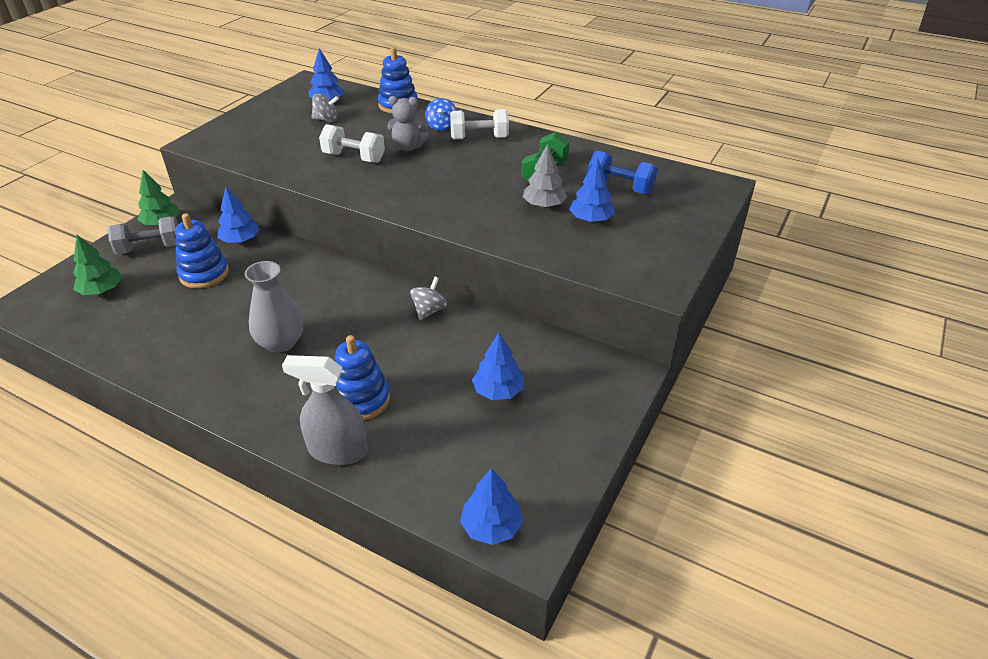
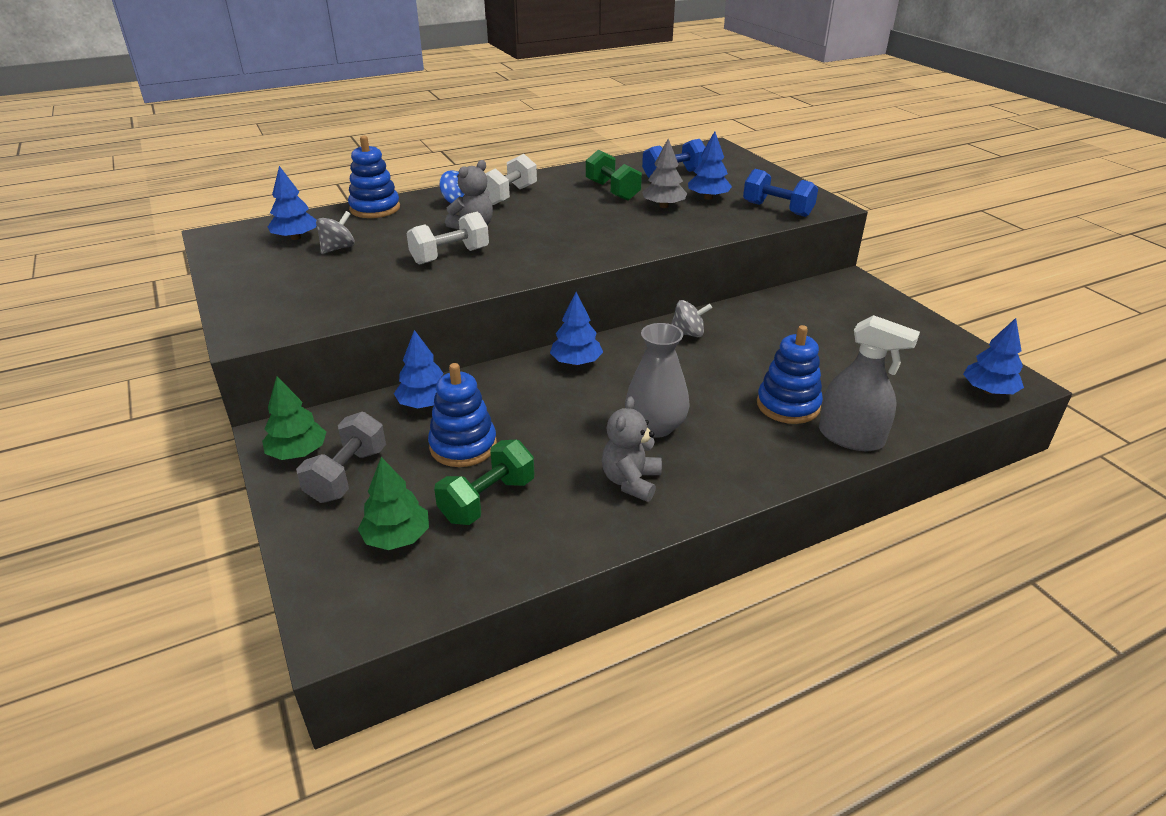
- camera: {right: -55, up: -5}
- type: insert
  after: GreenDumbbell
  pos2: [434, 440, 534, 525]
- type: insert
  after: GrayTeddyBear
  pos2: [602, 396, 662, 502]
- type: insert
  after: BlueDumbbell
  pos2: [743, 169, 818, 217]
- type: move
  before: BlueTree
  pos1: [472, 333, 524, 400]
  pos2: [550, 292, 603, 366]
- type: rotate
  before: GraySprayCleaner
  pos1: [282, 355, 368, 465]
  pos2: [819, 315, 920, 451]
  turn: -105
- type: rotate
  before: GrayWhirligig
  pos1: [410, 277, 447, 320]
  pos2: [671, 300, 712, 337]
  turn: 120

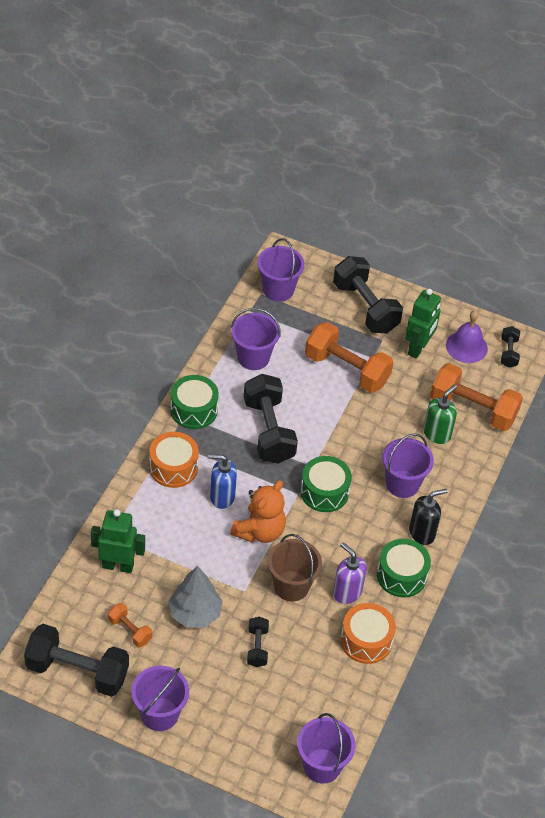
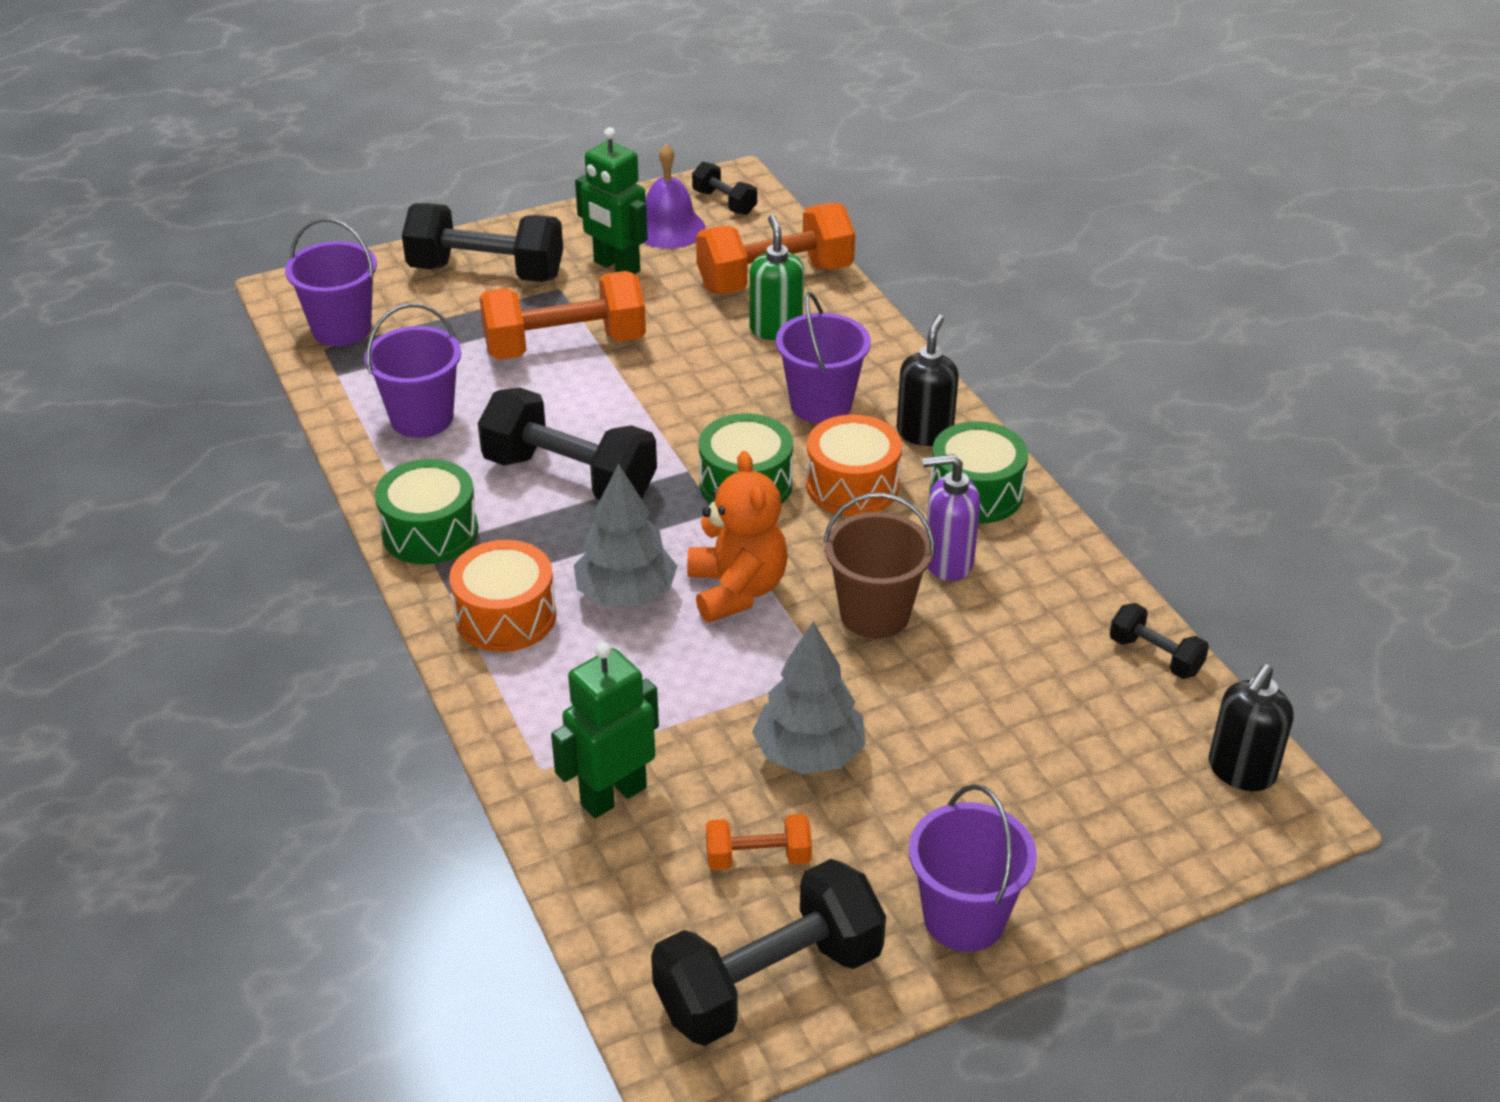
- camera: {right: -45, up: -10}
- type: move
  before: EbonyDumbbell
  pos1: [247, 617, 269, 667]
  pos2: [1110, 603, 1209, 679]
- type: move
  before: OrangeColouredToyDrum
  pos1: [341, 603, 396, 664]
  pos2: [806, 414, 902, 516]
- type: replace
  before: BluePumpBottle
  after: GrayTree
  pos1: [208, 454, 237, 509]
  pos2: [574, 464, 677, 606]
- type: replace
  before: PurplePail
  after: EbonyPumpBottle
  pos1: [297, 713, 355, 784]
  pos2: [1209, 664, 1293, 791]
- type: rotate
  before: GreenRobotFigure
  pos1: [405, 289, 441, 359]
  pos2: [575, 127, 648, 274]
  turn: 150

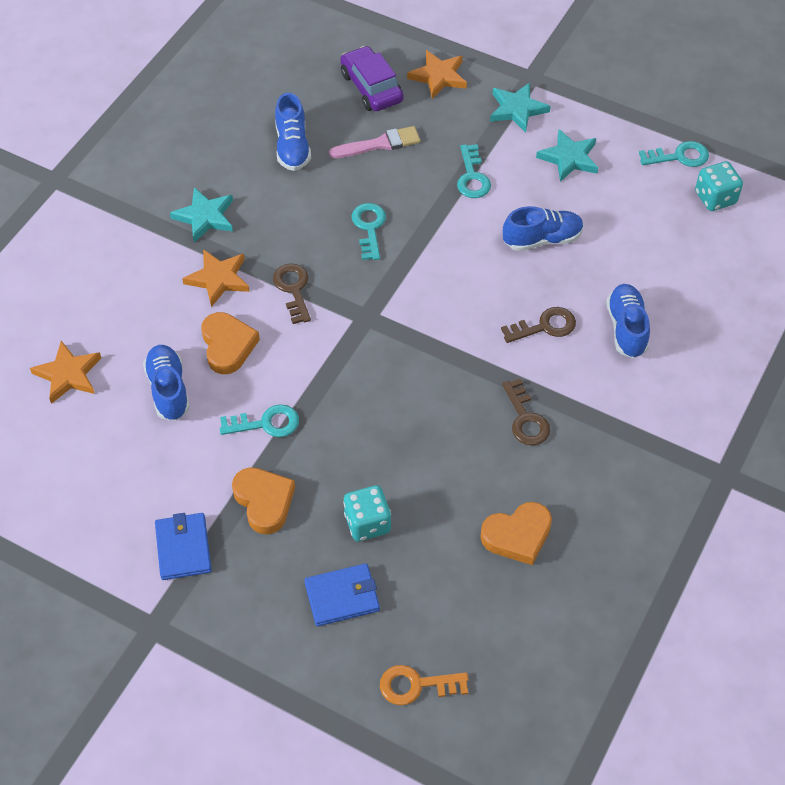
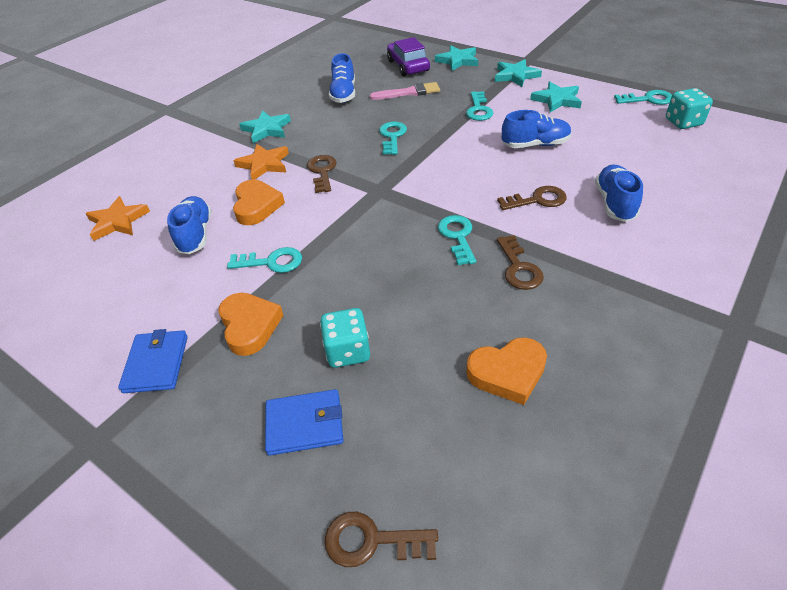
- camera: {right: 10, up: -10}
- type: insert
  after: TurquoiseDoorKey
  pos2: [438, 215, 476, 265]
- type: recolor
  before: OrangeColouredDoorKey
  after: RussetDoorKey
  pos1: [380, 665, 468, 705]
  pos2: [324, 512, 438, 567]
- type: recolor
  before: OrangeColouredStar
  after: TurquoiseStar
  pos1: [407, 50, 467, 99]
  pos2: [435, 45, 478, 71]

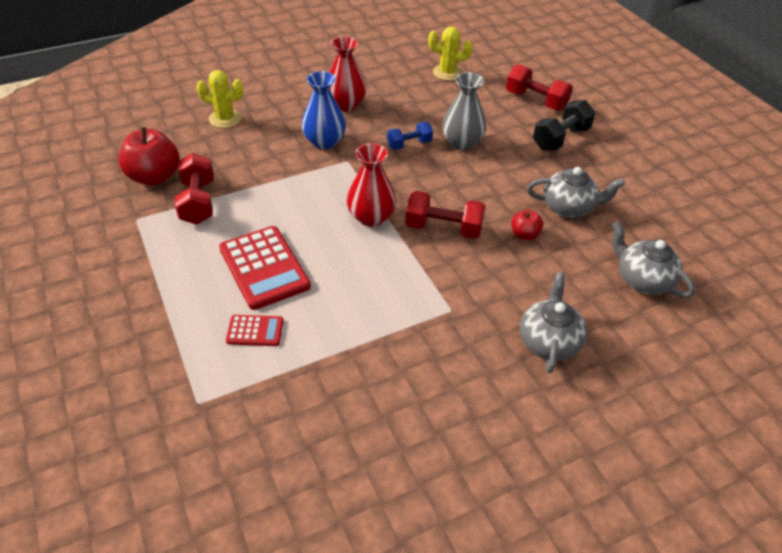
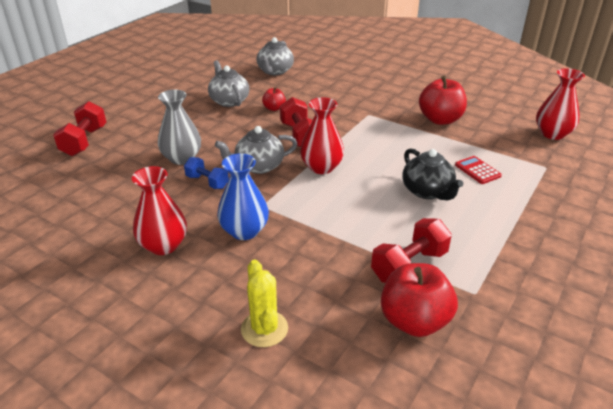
- camera: {right: -120, up: -10}
- type: delete
  before: GoldenSaguaroCactus
  pos1: [428, 26, 473, 81]
- type: delete
  before: EbonyDumbbell
  pos1: [533, 100, 595, 151]
- type: insert
  after: CrimsonAppleFruit
  pos2: [419, 76, 467, 125]
- type: insert
  after: CrimsonVase
  pos2: [536, 68, 585, 140]
- type: move
  before: GrayTeapot
  pos1: [520, 272, 587, 374]
  pos2: [215, 126, 298, 174]
- type: replace
  before: CrimsonPocketCalculator
  after: EbonyTeapot
  pos1: [219, 226, 311, 310]
  pos2: [402, 148, 463, 200]

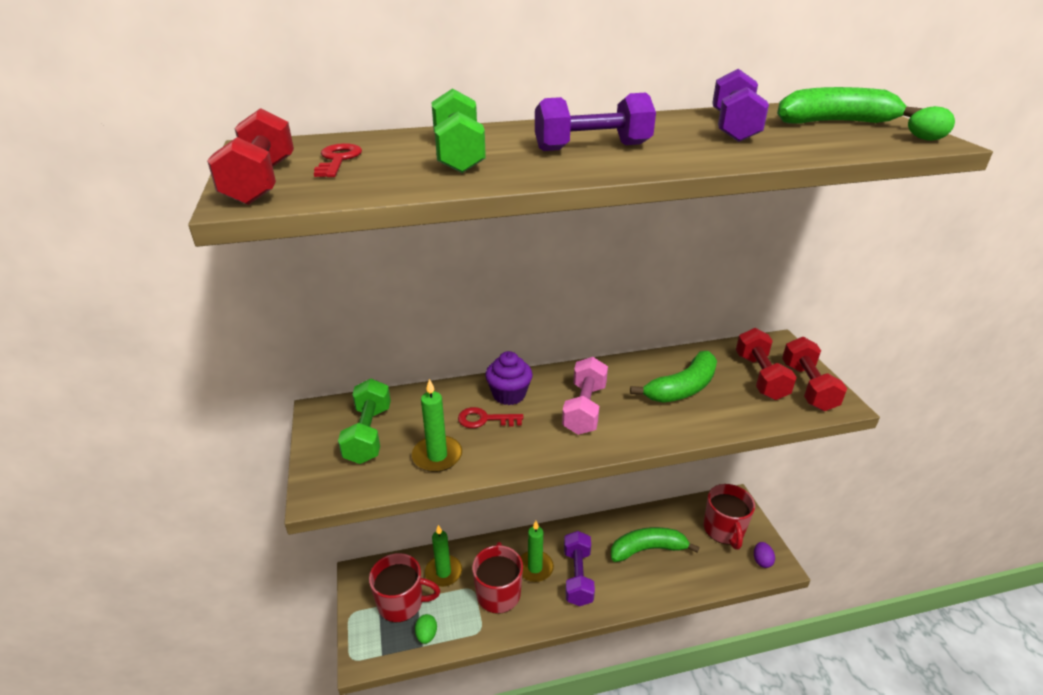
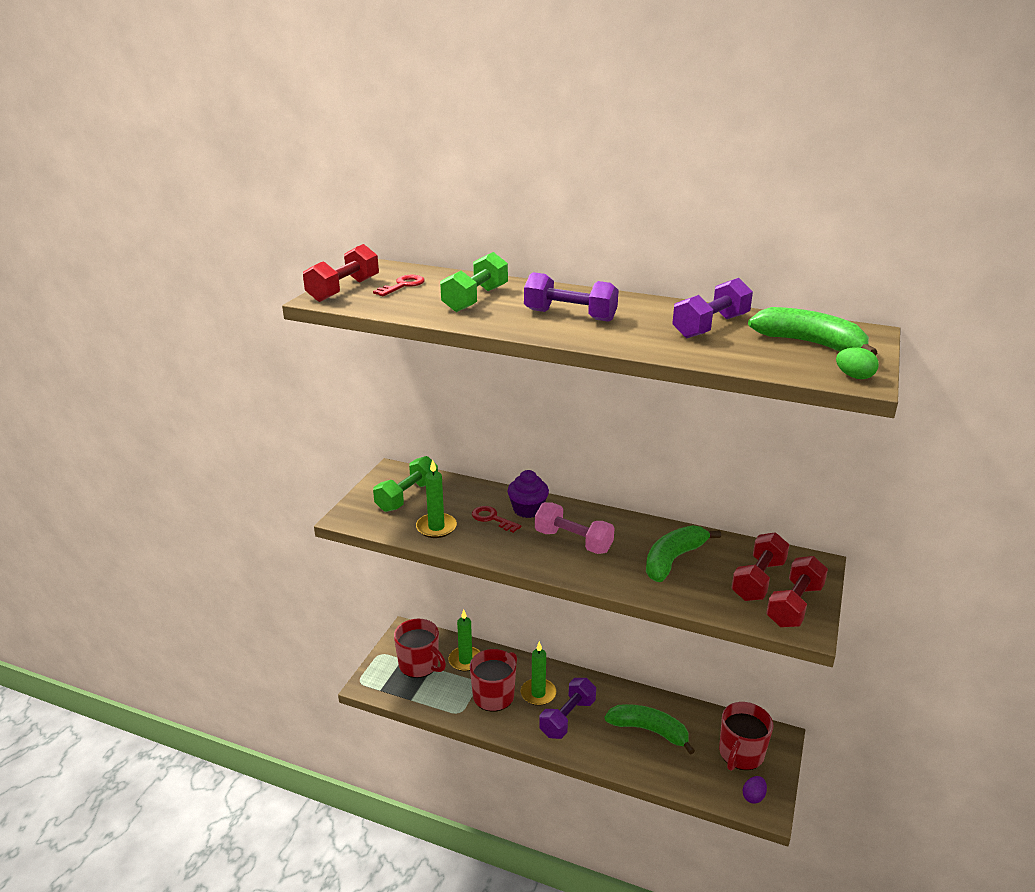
- camera: {right: 35, up: -5}
- type: delete
  before: GreenEgg
  pos1: [415, 614, 437, 644]
- type: rotate
  before: PinkDumbbell
  pos1: [562, 357, 608, 435]
  pos2: [535, 502, 615, 554]
  turn: 75
- type: rotate
  before: GreenToyBanana
  pos1: [630, 351, 717, 403]
  pos2: [646, 525, 721, 582]
  turn: 135

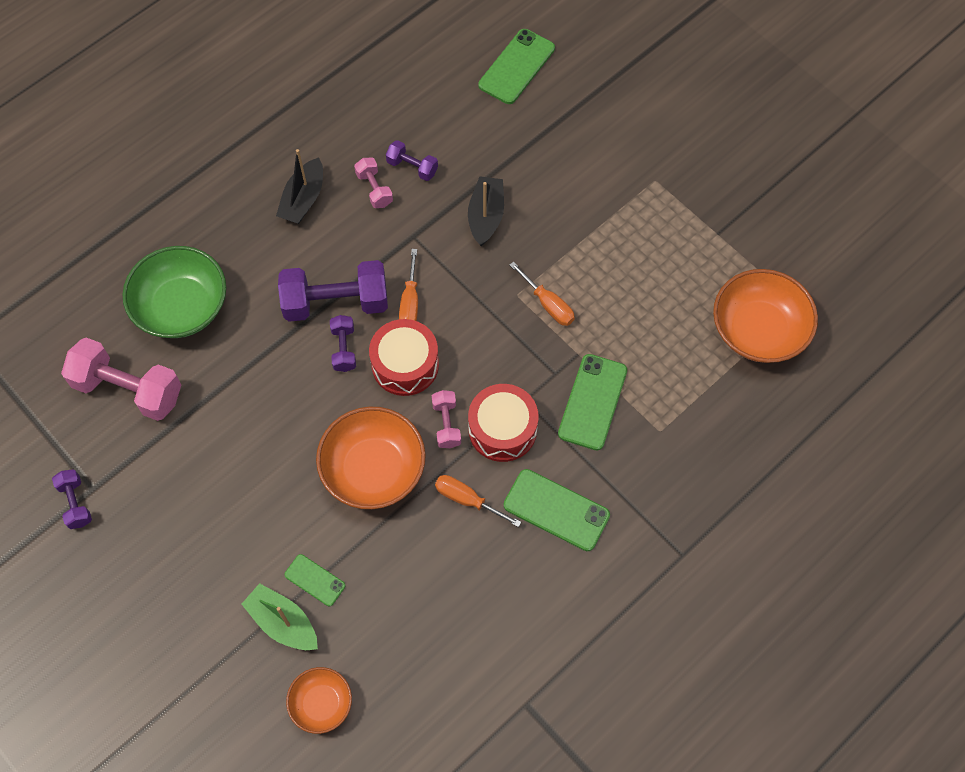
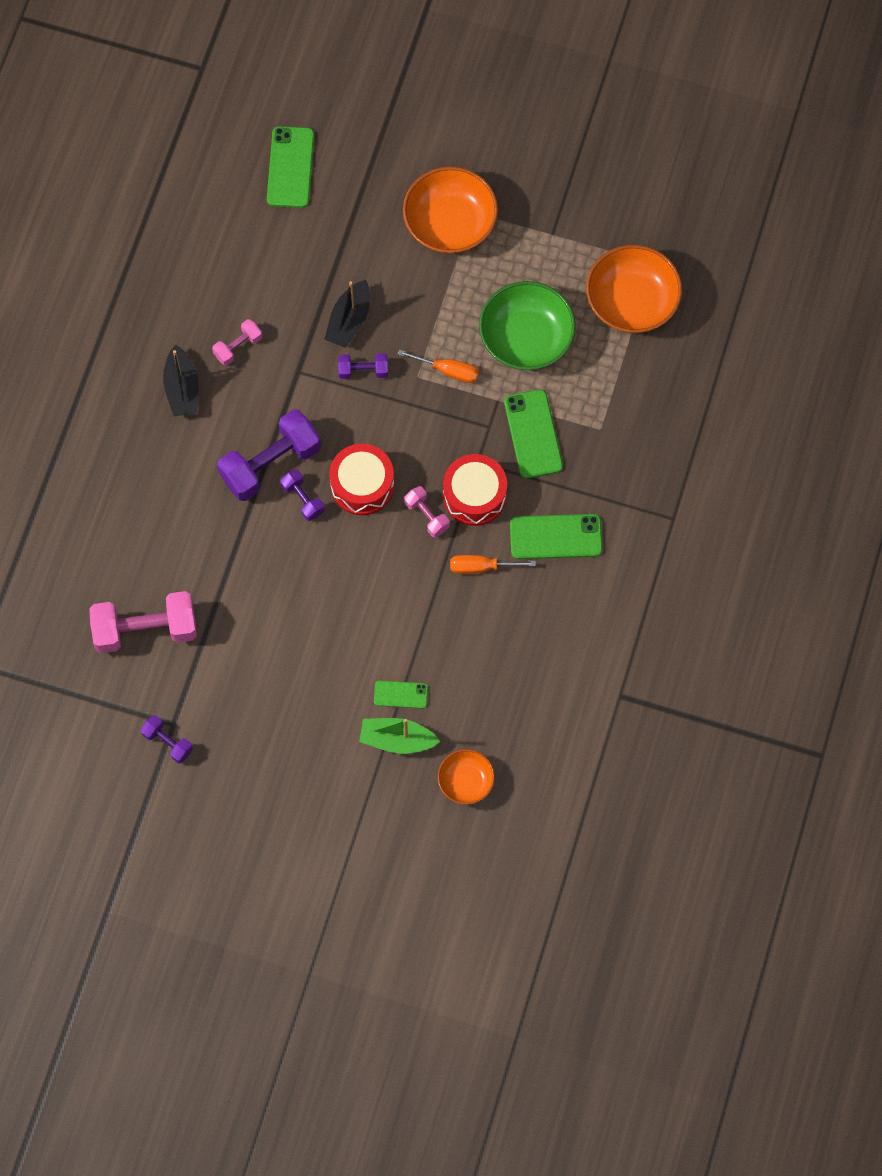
- camera: {right: -30, up: 5}
- type: delete
  before: OrangeColouredHandScrewdriver
  pos1: [399, 249, 418, 321]
- type: move
  before: GreenServingBowl
  pos1: [122, 246, 226, 338]
  pos2: [479, 281, 576, 370]
- type: move
  before: OrangeColouredServingBowl
  pos1: [316, 407, 426, 509]
  pos2: [403, 166, 498, 254]
- type: move
  before: PurpleDumbbell
  pos1: [386, 140, 438, 181]
  pos2: [338, 353, 388, 379]
- type: rotate
  before: PinkDumbbell
  pos1: [354, 158, 393, 208]
  pos2: [212, 319, 262, 366]
  turn: -75
- type: rotate
  before: EbonySailboat
  pos1: [468, 176, 504, 246]
  pos2: [324, 279, 370, 348]
  turn: -135

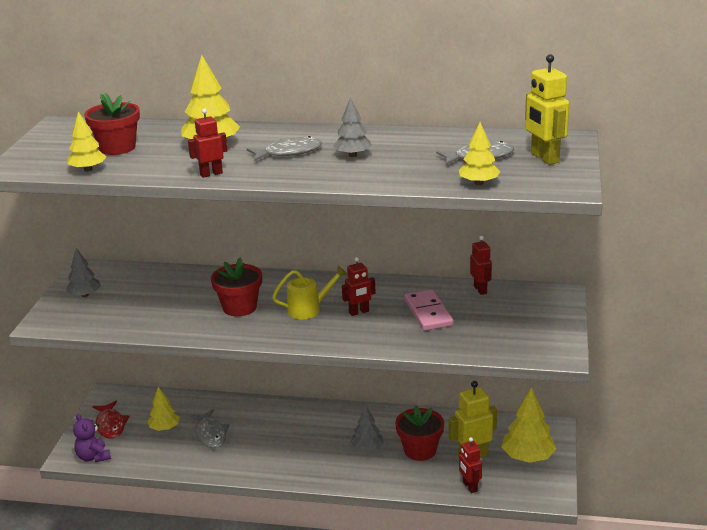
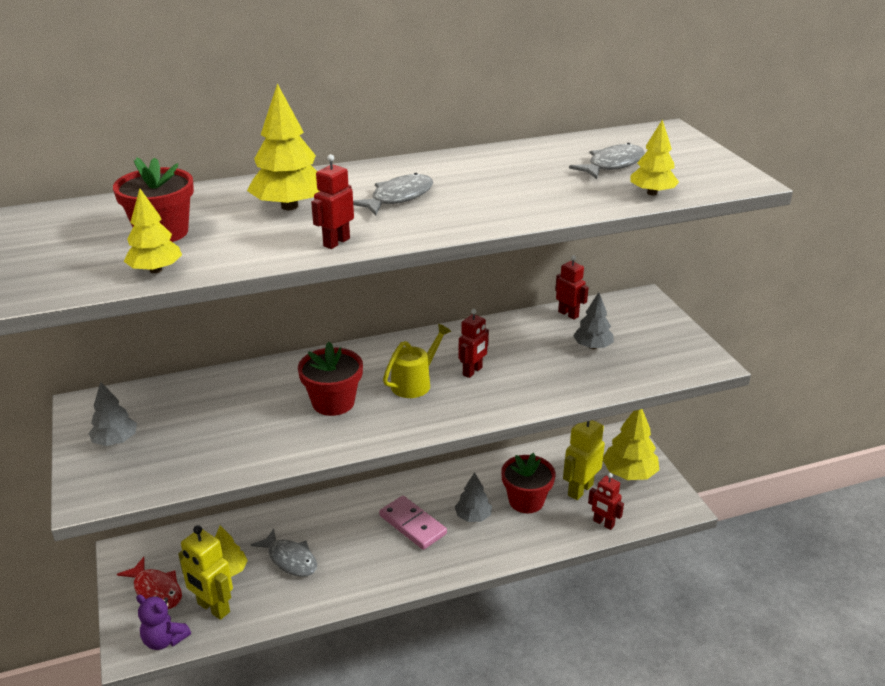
- camera: {right: -30, up: 5}
- type: move
  before: GrayTree
  pos1: [333, 97, 371, 157]
  pos2: [573, 292, 614, 349]
- type: move
  before: PinkDomino
  pos1: [404, 289, 453, 331]
  pos2: [379, 496, 447, 550]
- type: move
  before: GoldenRobotFigure
  pos1: [525, 54, 569, 165]
  pos2: [178, 525, 233, 620]

